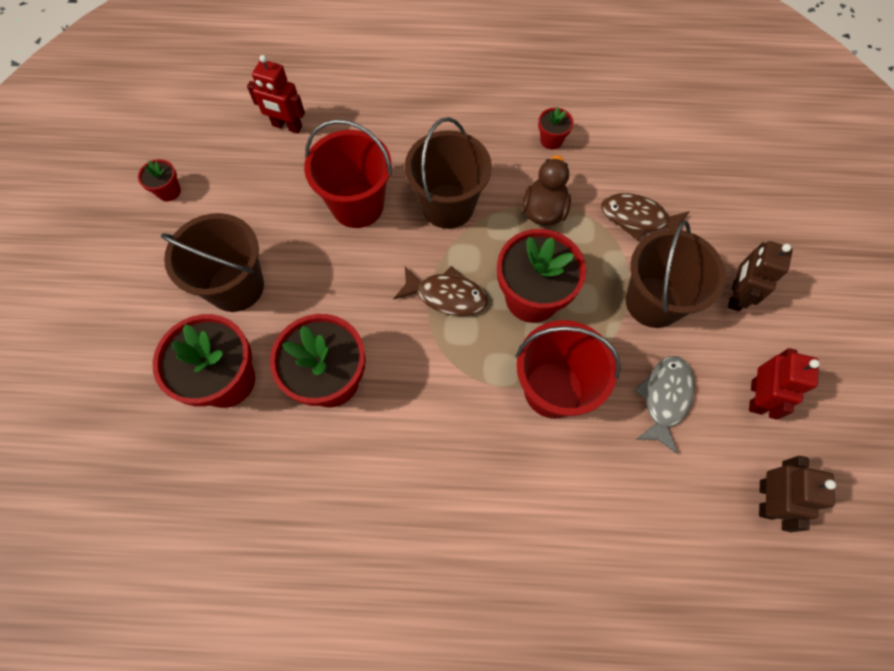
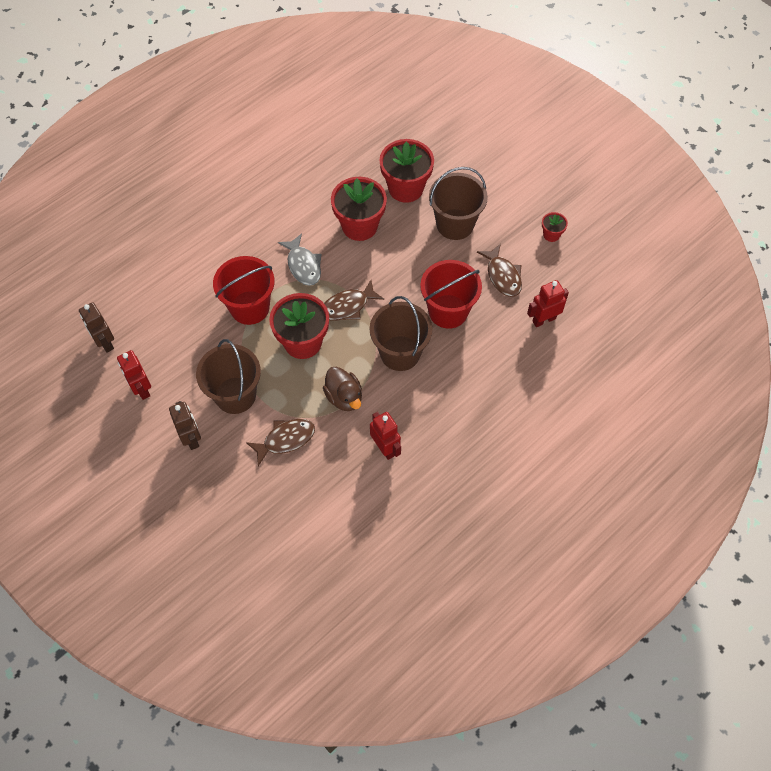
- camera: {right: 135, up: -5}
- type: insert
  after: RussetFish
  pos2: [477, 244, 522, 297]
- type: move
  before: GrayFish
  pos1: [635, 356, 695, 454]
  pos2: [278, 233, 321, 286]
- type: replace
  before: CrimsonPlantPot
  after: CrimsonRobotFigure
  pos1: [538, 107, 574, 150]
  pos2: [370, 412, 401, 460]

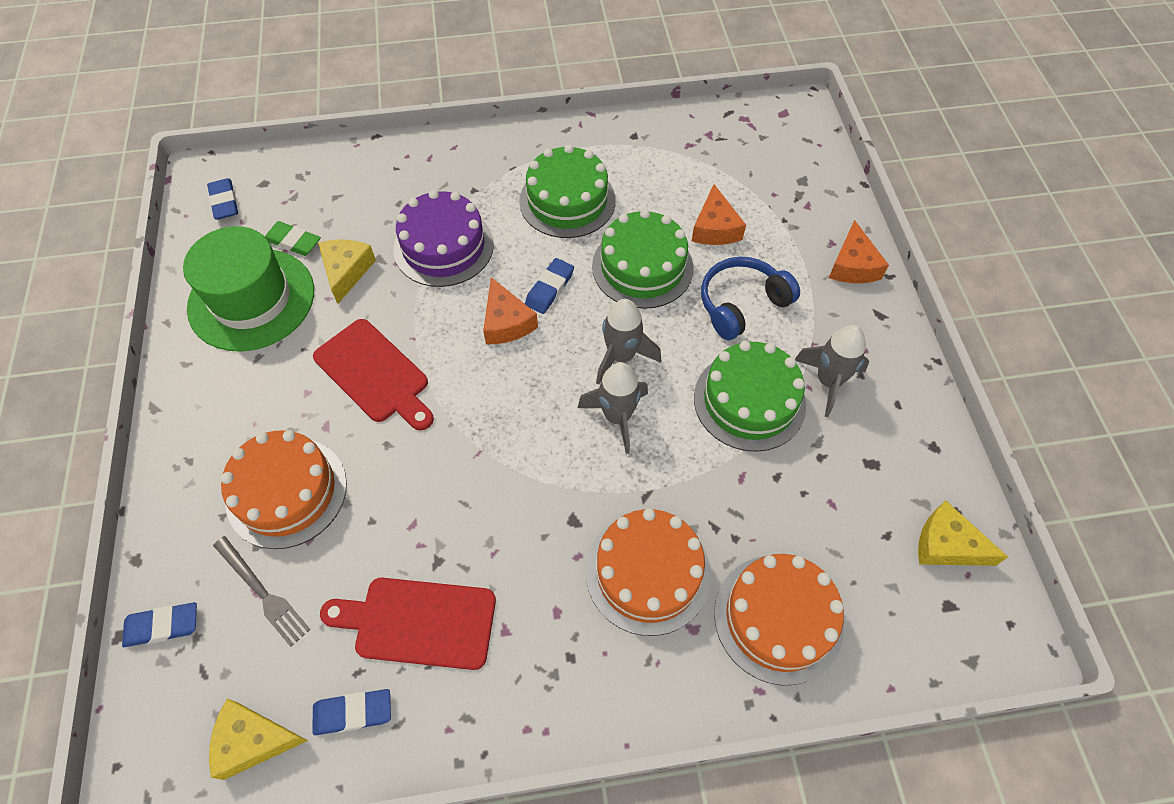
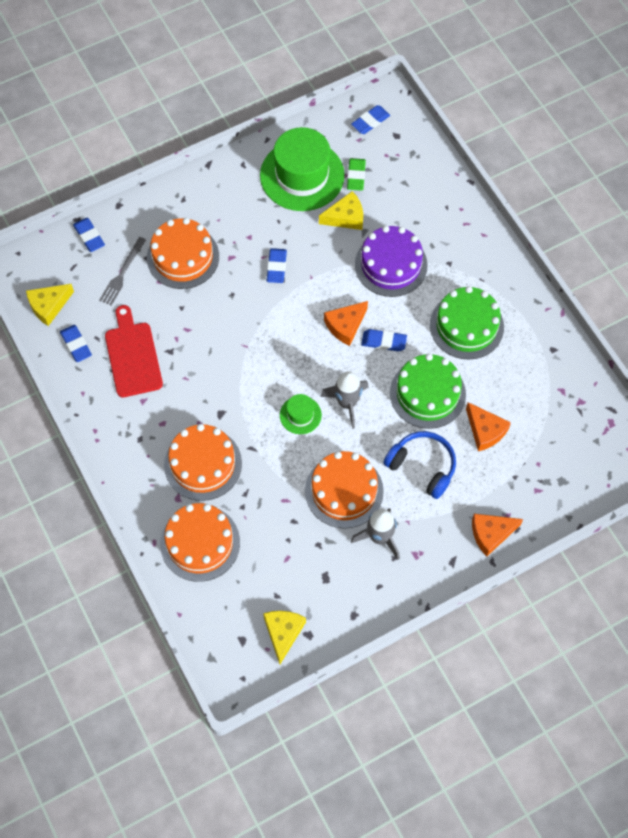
- camera: {right: 70, up: 5}
- type: replace
  before: CrimsonCuttingBoard
  after: BlueGumEraser
  pos1: [313, 319, 434, 431]
  pos2: [267, 248, 287, 283]
- type: replace
  before: GraySpaceship
  after: GreenTopHat
  pos1: [578, 363, 648, 454]
  pos2: [280, 394, 322, 434]
- type: recolor
  before: GreenCake
  after: OrangeColouredCake
  pos1: [694, 341, 806, 452]
  pos2: [305, 451, 384, 528]
- type: rotate
  before: GoldenPieceOfCheese
  pos1: [209, 698, 308, 780]
  pos2: [26, 284, 74, 326]
  turn: -105
- type: rotate
  before: OrangeColouredPieceOfCheese
  pos1: [692, 184, 746, 245]
  pos2: [466, 402, 511, 451]
  turn: -105

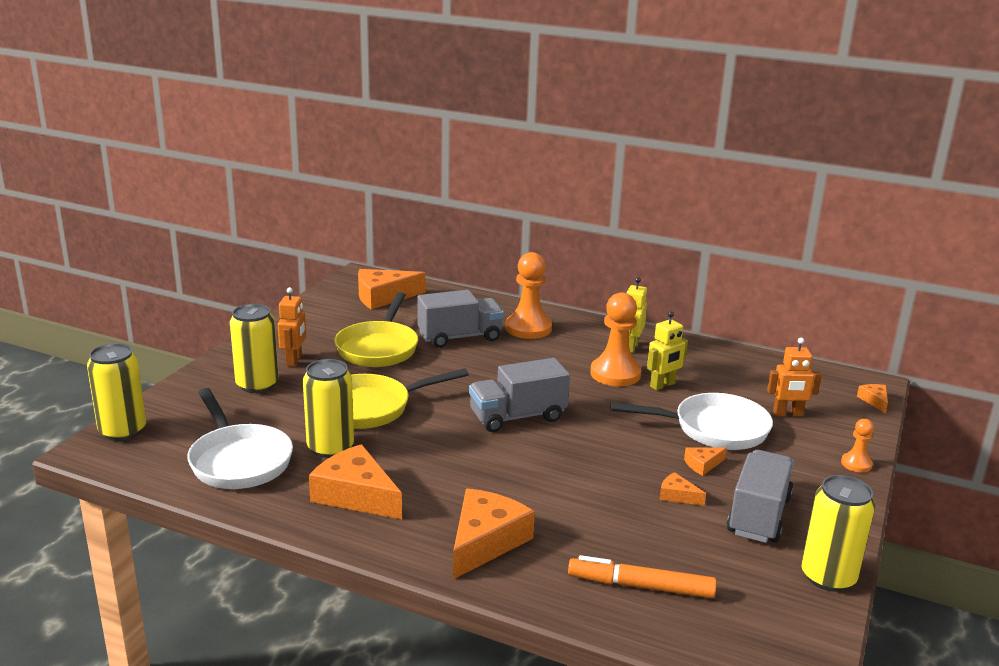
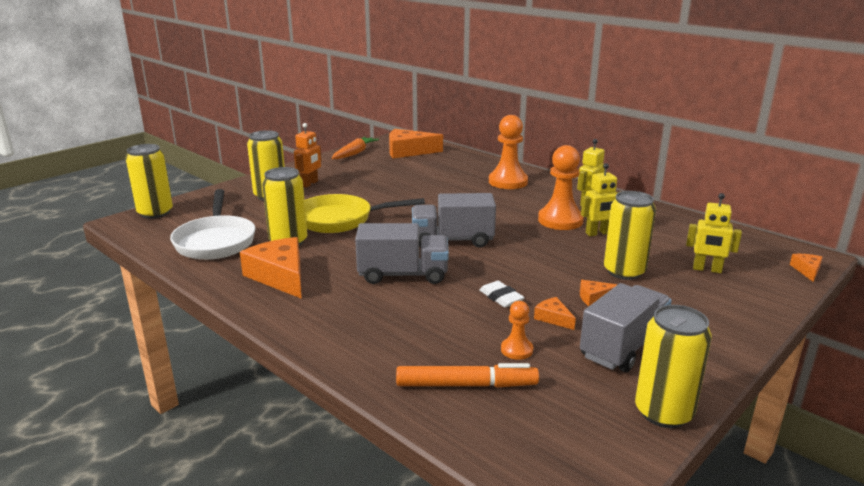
- camera: {right: 20, up: 0}
- type: delete
  before: GoldenPan
  pos1: [335, 292, 418, 367]
- type: delete
  before: OrangeColouredPieceOfCheese
  pos1: [453, 489, 535, 579]
- type: insert
  after: OrangeColouredRootVegetable
  pos2: [332, 137, 379, 159]
- type: insert
  after: PureWhiteGumEraser
  pos2: [479, 281, 525, 307]
- type: move
  before: GrayLorry
  pos1: [417, 290, 504, 348]
  pos2: [355, 223, 449, 284]
- type: move
  before: OrangeColouredGamePawn
  pos1: [841, 419, 874, 472]
  pos2: [501, 301, 533, 360]
- type: replace
  before: PureWhitePan
  after: GoldenSodaCan
  pos1: [610, 393, 773, 450]
  pos2: [604, 191, 656, 280]
- type: recolor
  before: OrangeColouredRobotFigure
  after: GoldenRobotFigure
  pos1: [767, 338, 822, 417]
  pos2: [686, 193, 742, 273]
- type: rotate
  before: OrangeColouredFeltPen
  pos1: [568, 555, 717, 598]
  pos2: [396, 363, 539, 388]
  turn: 150

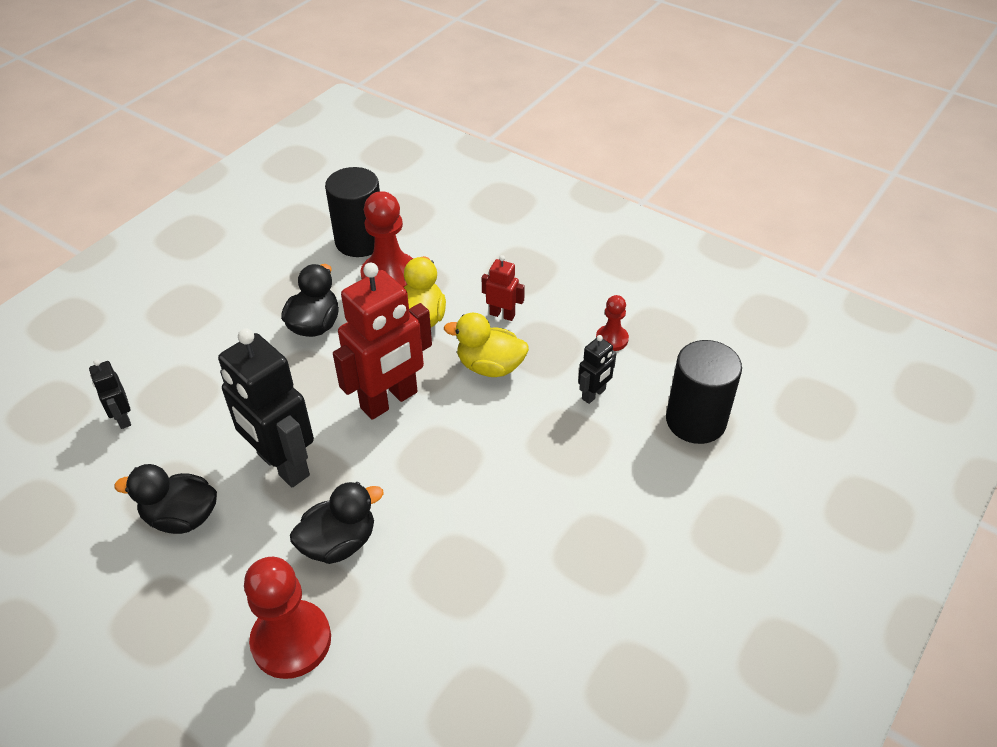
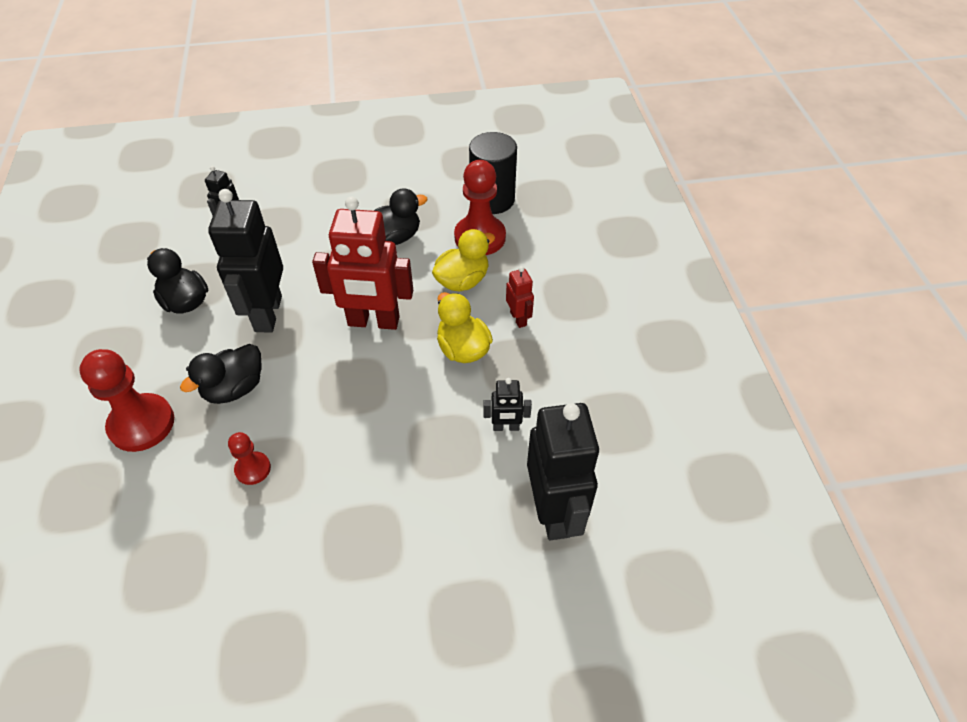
- camera: {right: 45, up: 5}
- type: move
  before: CrimsonGamePawn
  pos1: [596, 295, 629, 351]
  pos2: [228, 432, 271, 485]
- type: replace
  before: EbonySolidCylinder
  after: EbonyRobotFigure
  pos1: [666, 340, 742, 444]
  pos2: [527, 403, 599, 540]
- type: rotate
  before: EbonyRubberDuck
  pos1: [290, 482, 384, 564]
  pos2: [180, 344, 261, 404]
  turn: 120

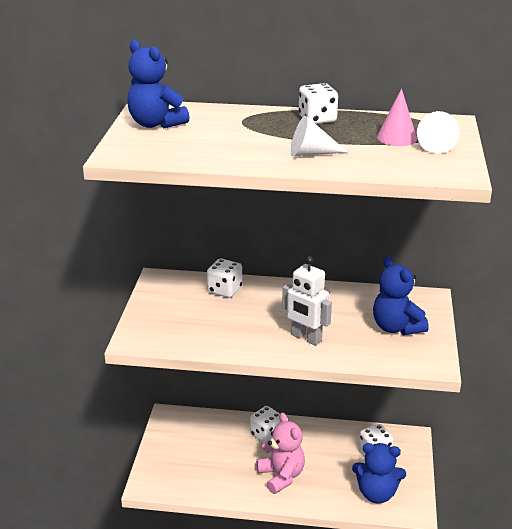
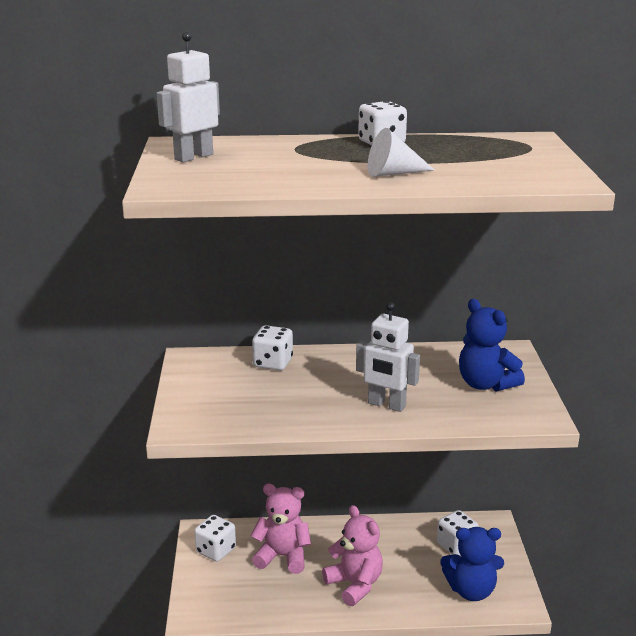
- camera: {right: -10, up: -5}
- type: delete
  before: PinkConeShape
  pos1: [377, 89, 417, 146]
- type: delete
  before: PureWhiteConeShape
  pos1: [417, 111, 460, 154]
- type: insert
  after: PinkTeddyBear
  pos2: [251, 484, 311, 574]
- type: move
  before: PureWhiteGameDie
  pos1: [250, 406, 281, 443]
  pos2: [194, 515, 236, 562]
- type: replace
  before: BlueTeddyBear
  after: PureWhiteRobotFigure
  pos1: [127, 40, 190, 128]
  pos2: [157, 32, 220, 162]

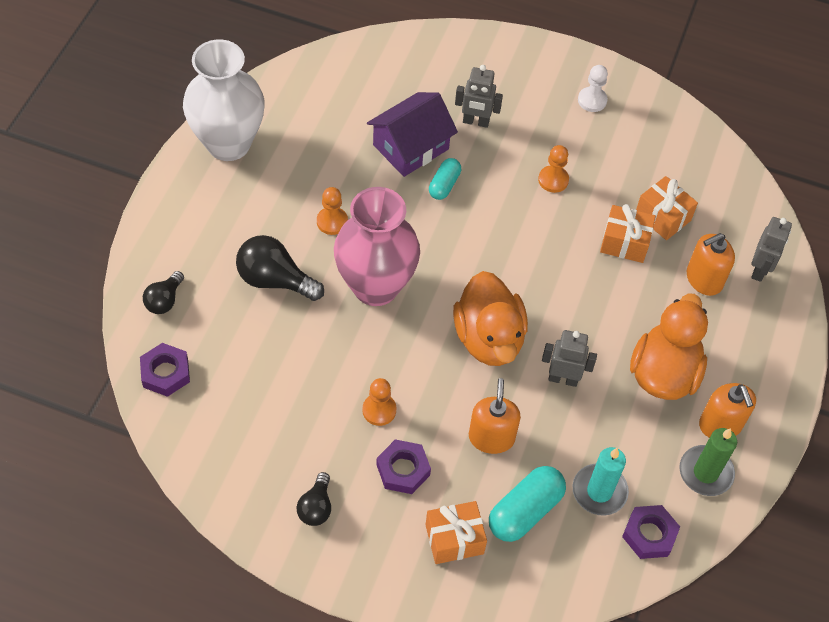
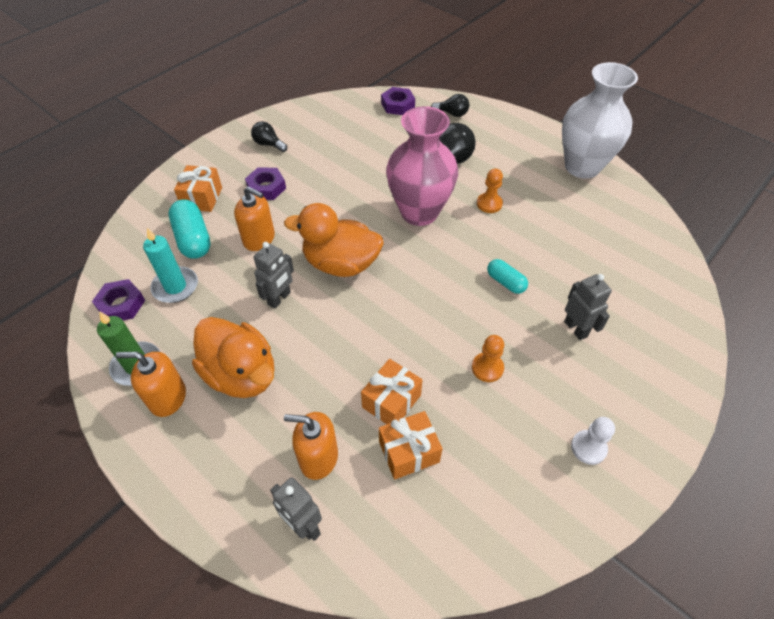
- camera: {right: 115, up: -5}
- type: delete
  before: OrangeColouredGamePawn
  pos1: [362, 378, 396, 426]
- type: delete
  before: PurpleCottage
  pos1: [367, 92, 458, 177]
- type: rotate
  before: EbonyLightBulb
  pos1: [143, 271, 184, 314]
  pos2: [431, 94, 469, 117]
  turn: 150
- type: rotate
  before: GrayRobotFigure
  pos1: [455, 65, 503, 128]
  pos2: [564, 274, 612, 340]
  turn: 120
- type: rotate
  before: OrangeColouredPumpBottle
  pos1: [687, 233, 735, 296]
  pos2: [284, 412, 338, 480]
  turn: -75

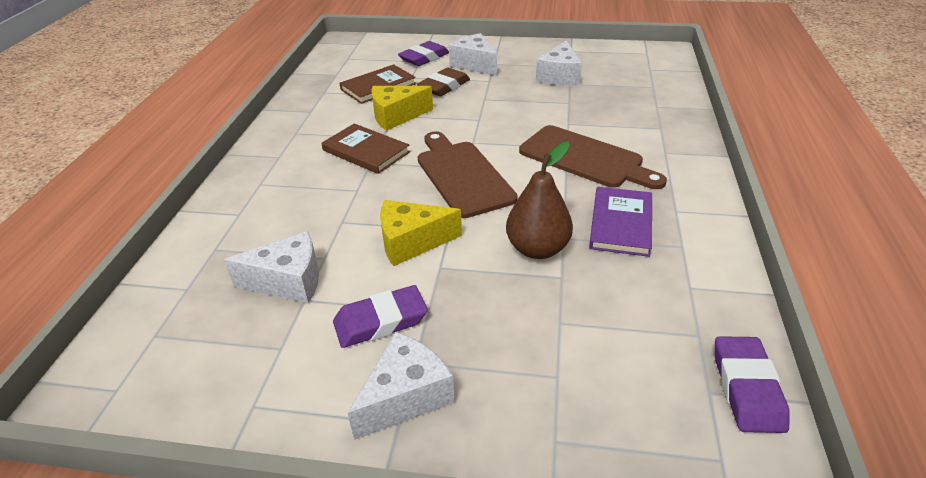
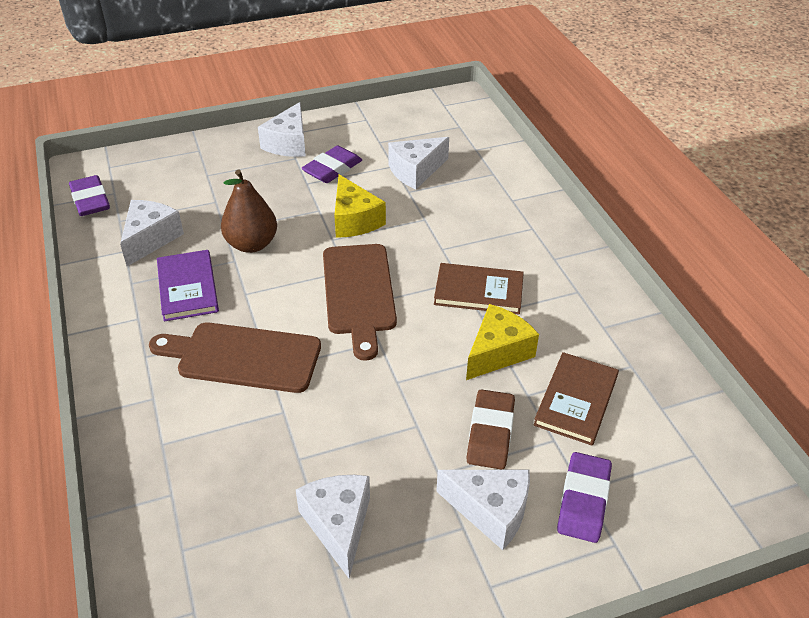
- camera: {right: 150, up: 5}
- type: insert
  after: PureWhitePieceOfCheese
  pos2: [120, 200, 184, 266]
- type: rotate
  before: GoldenPieceOfCheese
  pos1: [380, 200, 462, 266]
  pos2: [334, 174, 386, 238]
  turn: 105
- type: rotate
  before: RussetCuttingBoard
  pos1: [418, 131, 517, 218]
  pos2: [323, 244, 397, 360]
  turn: 45

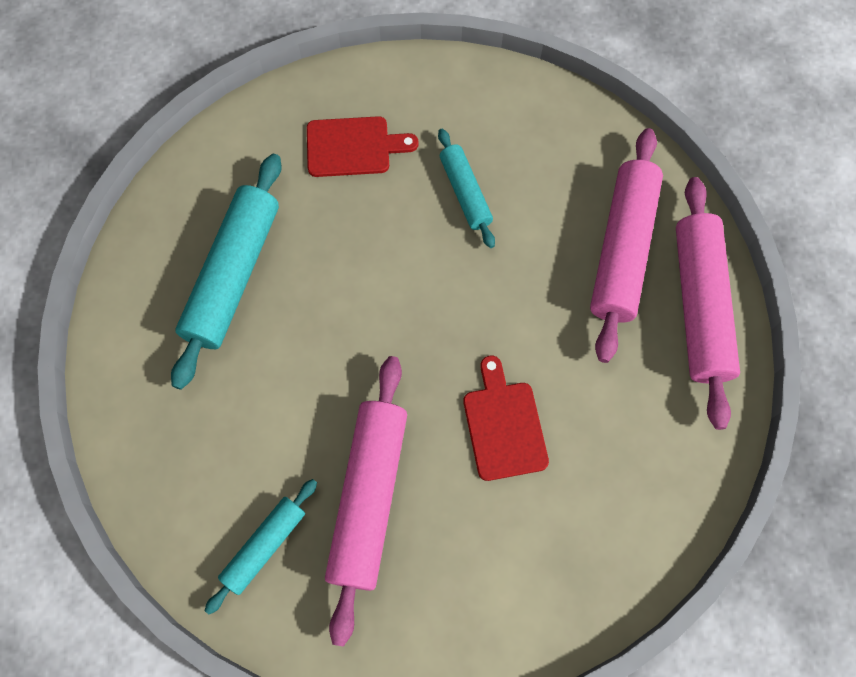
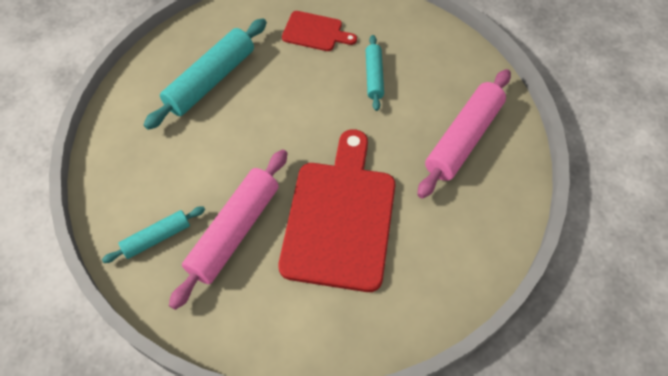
- camera: {right: 20, up: -10}
- type: delete
  before: PinkDoughRoller
  pos1: [676, 177, 740, 430]
- type: resize
  before: CrimsonCuttingBoard
  pos1: [463, 356, 549, 481]
  pos2: [278, 129, 395, 292]
  scale: 2.03

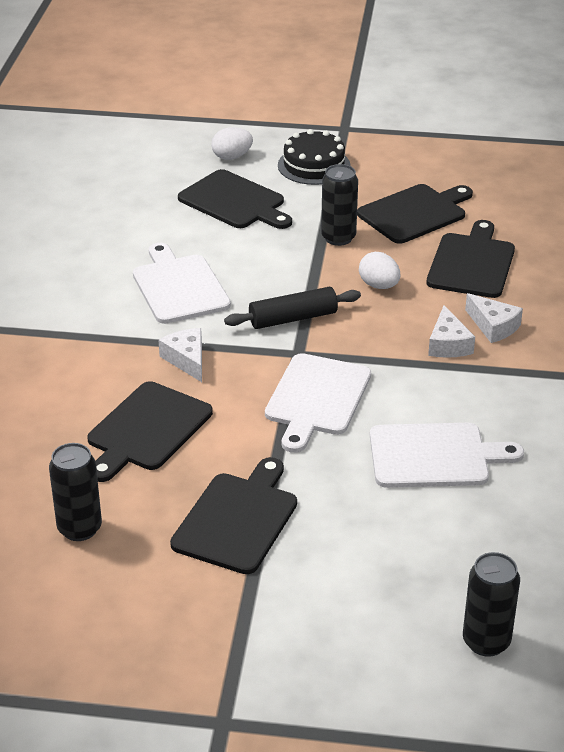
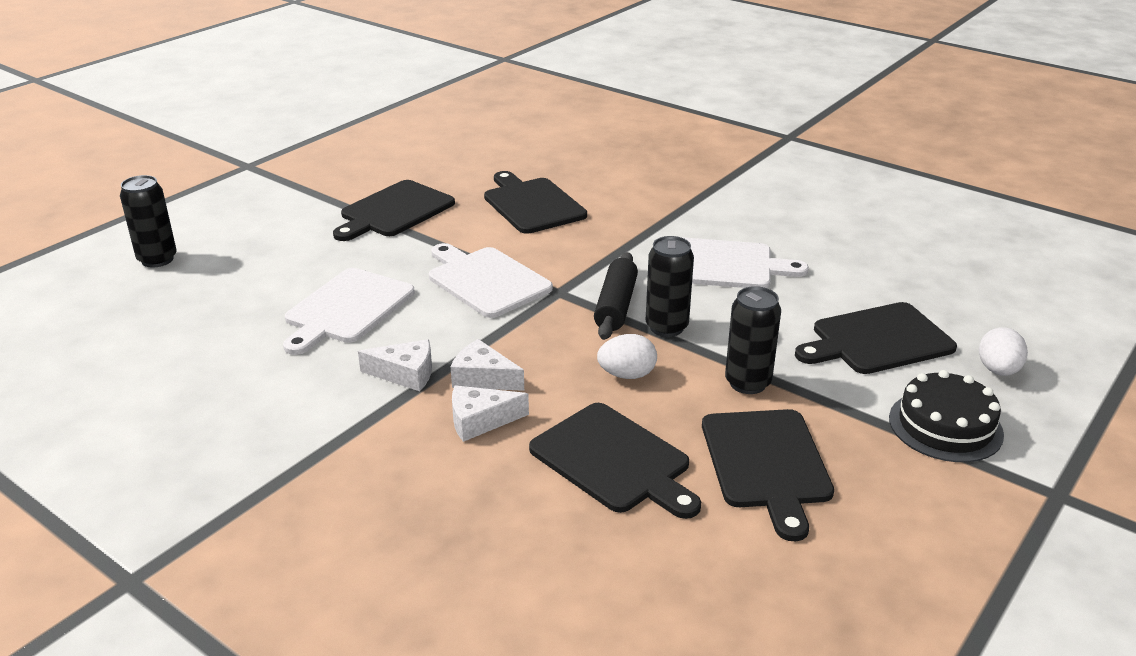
- camera: {right: 120, up: -5}
- type: move
  before: EbonySodaCan
  pos1: [49, 443, 102, 541]
  pos2: [646, 236, 694, 337]
- type: move
  before: PureWhitePieceOfCheese
  pos1: [159, 328, 202, 382]
  pos2: [358, 339, 432, 391]
- type: rotate
  before: EbonyCuttingBoard
  pos1: [170, 457, 297, 574]
  pos2: [333, 180, 455, 241]
  turn: 75

